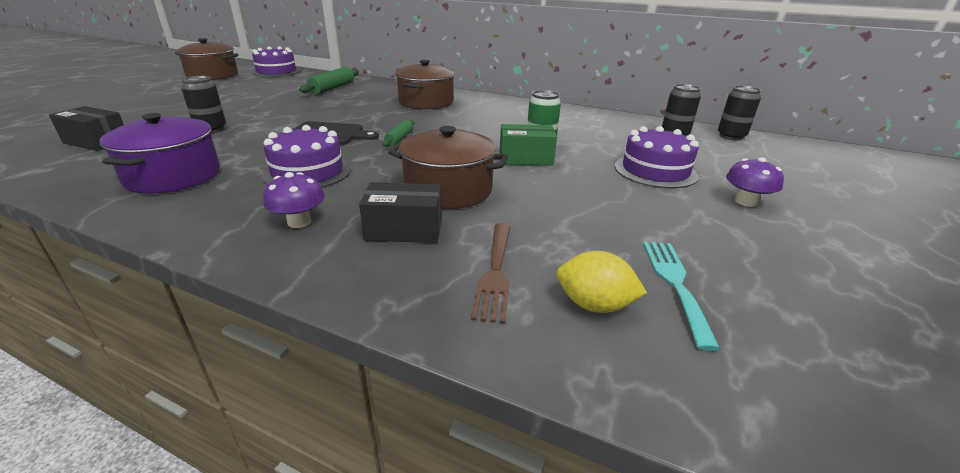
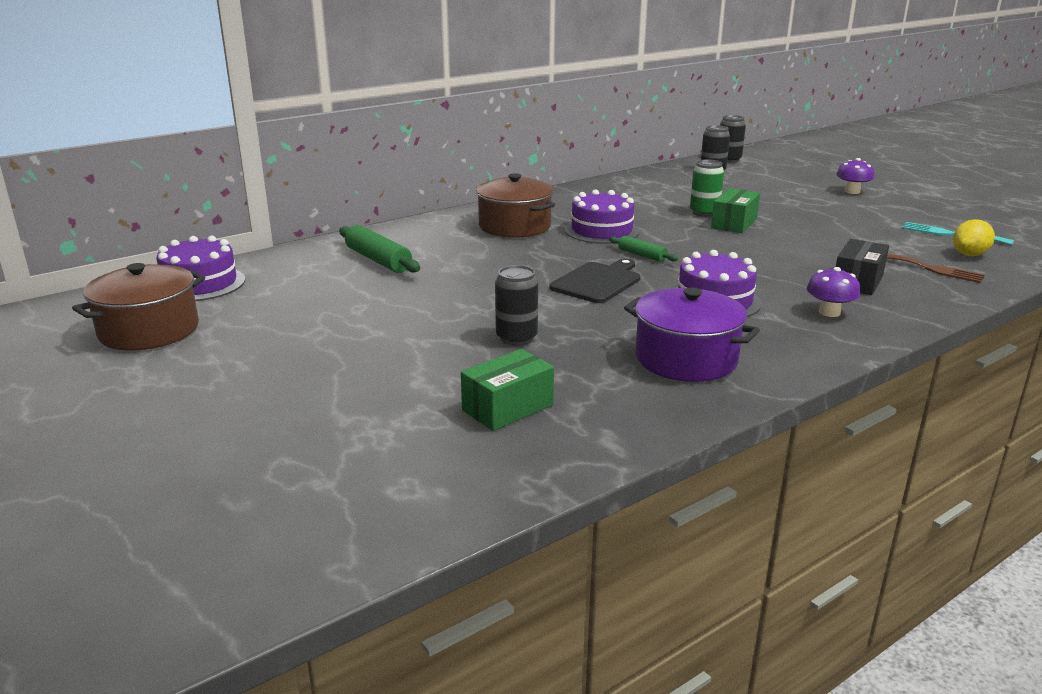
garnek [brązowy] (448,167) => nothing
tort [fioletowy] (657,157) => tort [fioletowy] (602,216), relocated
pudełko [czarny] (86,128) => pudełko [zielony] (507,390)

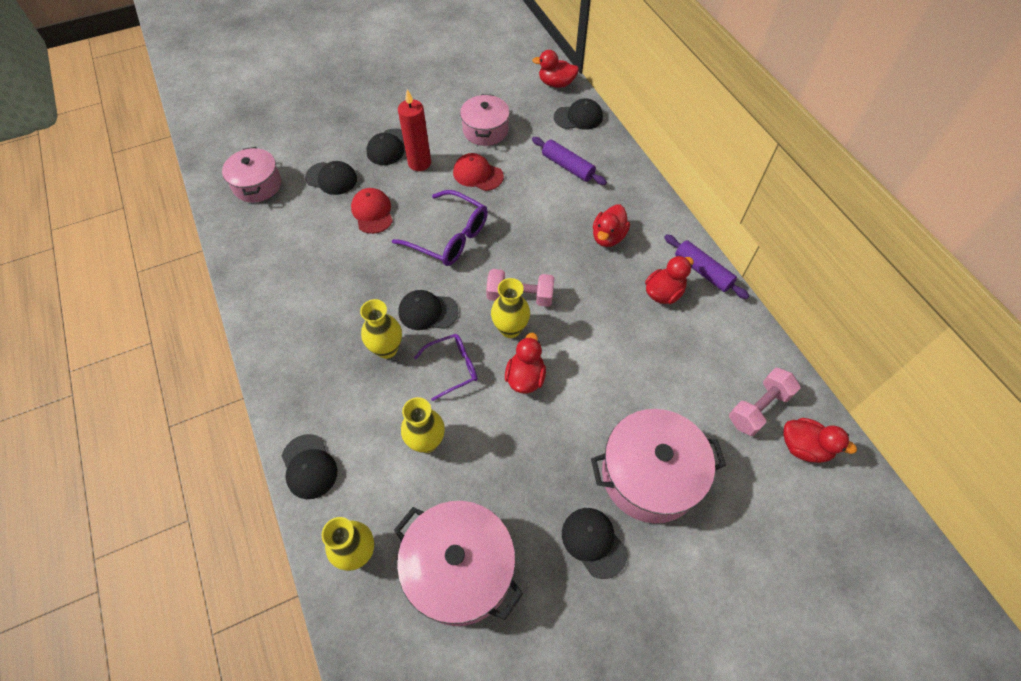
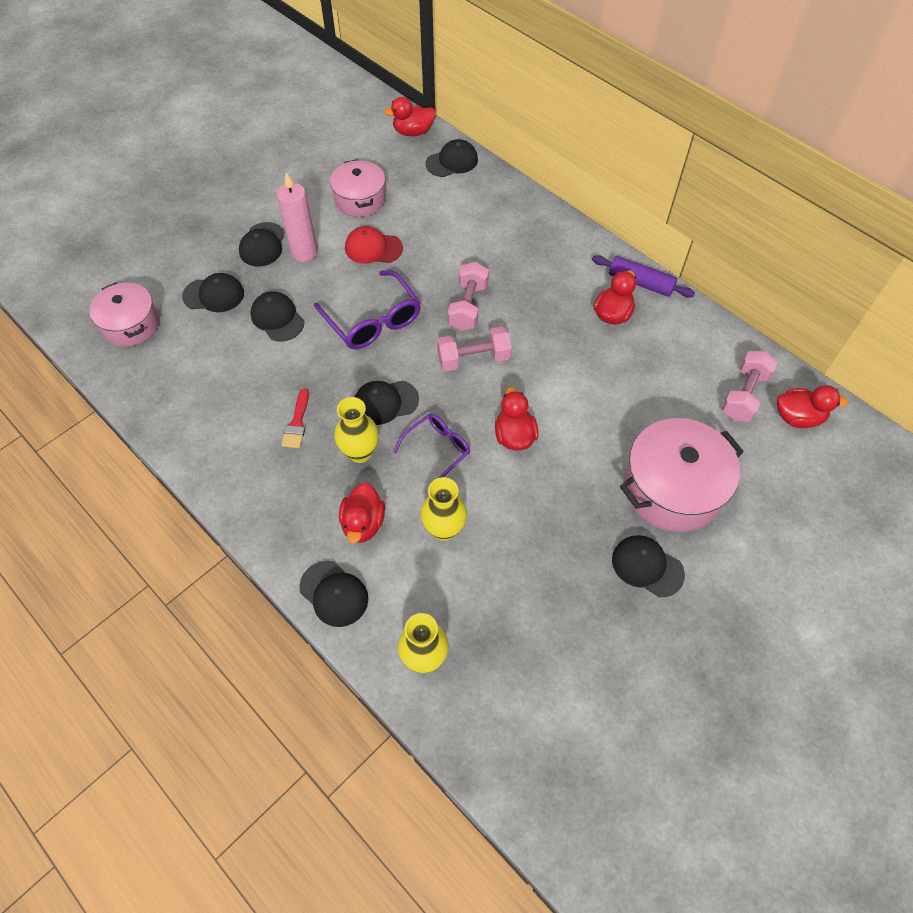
garnek [różowy] (458,563) => nothing
wazon [żółty] (510,308) => nothing
wałek do ciasta [fioletowy] (569,161) => nothing
nothing => pędzel [czerwony] (295,418)
nothing => hantel [różowy] (468,296)
kaczka [czerwony] (611,225) => kaczka [czerwony] (362,513), relocated
czapka [czerwony] (372,211) => czapka [czarny] (277,316)
świeca [czerwony] (414,130) => świeca [różowy] (297,217)
okulary [fioletowy] (440,228) => okulary [fioletowy] (367,309), 45 degrees clockwise

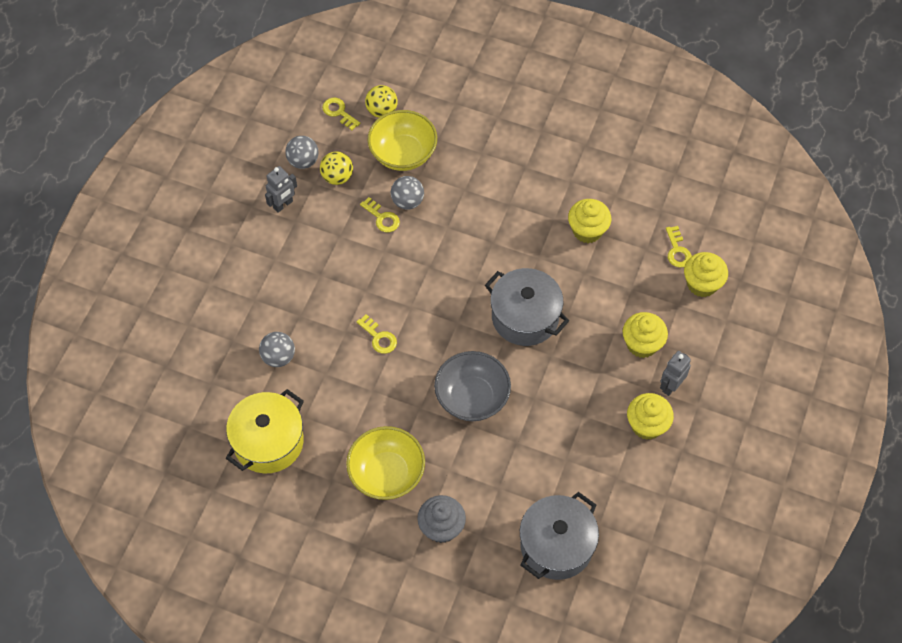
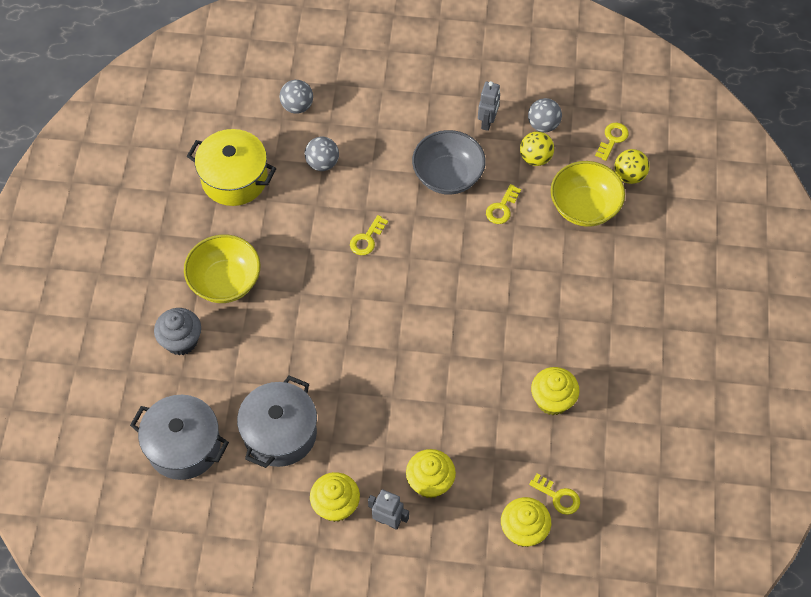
piłka [szary] (407,193) => piłka [szary] (296,97), relocated
miska [szary] (472,386) => miska [szary] (449,162), relocated
garnek [szary] (527,307) => garnek [szary] (277,422), relocated
robot [szary] (281,189) => robot [szary] (489,106), 105 degrees counterclockwise
klucz [żółty] (679,247) => klucz [żółty] (554,494), 120 degrees counterclockwise

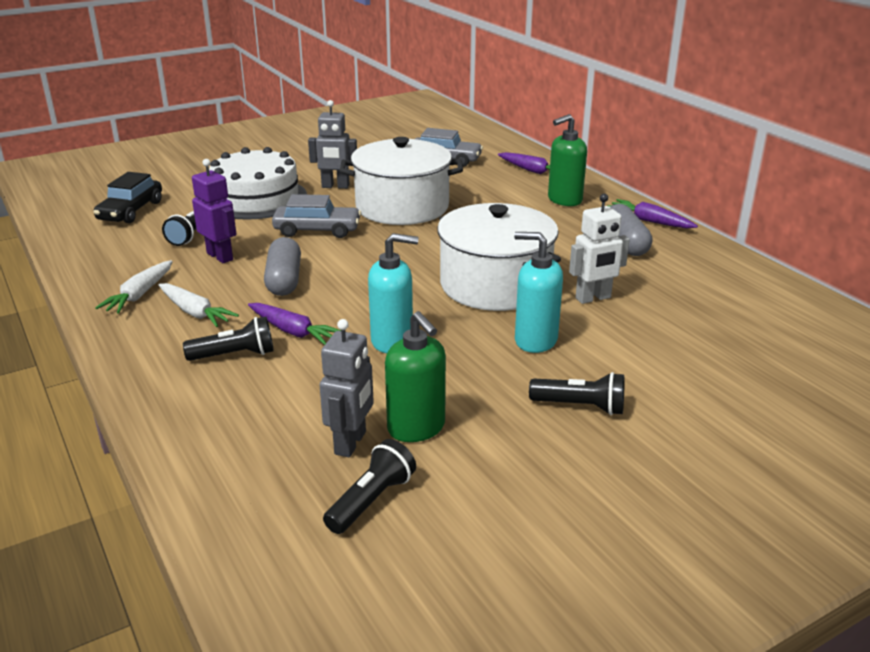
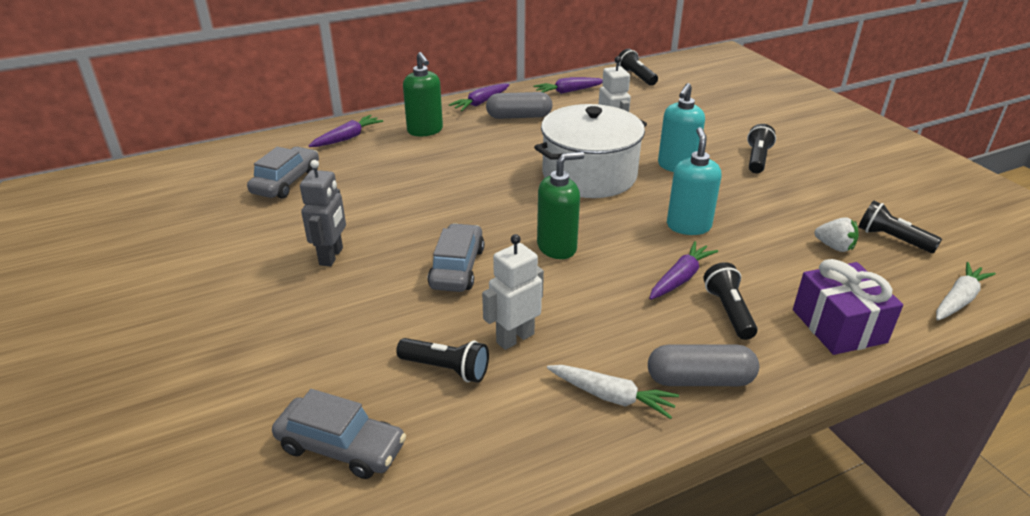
tort [biały] (258,183) => nothing
garnek [biały] (401,181) => nothing
nothing => marchewka [fioletowy] (568,85)
nothing => latarka [czarny] (638,67)
nothing => prezent [fioletowy] (848,307)
marchewka [biały] (199,305) => marchewka [biały] (966,291), relocated
kapsułka [szary] (282,266) => kapsułka [szary] (703,365), relocated
dozownik mydła [zielony] (415,376) => dozownik mydła [zielony] (560,205), relocated
robot [szary] (347,388) => truskawka [biały] (837,234)
samochód [czarny] (127,197) => samochód [szary] (339,434)
robot [fioletowy] (214,211) => robot [biały] (513,292)

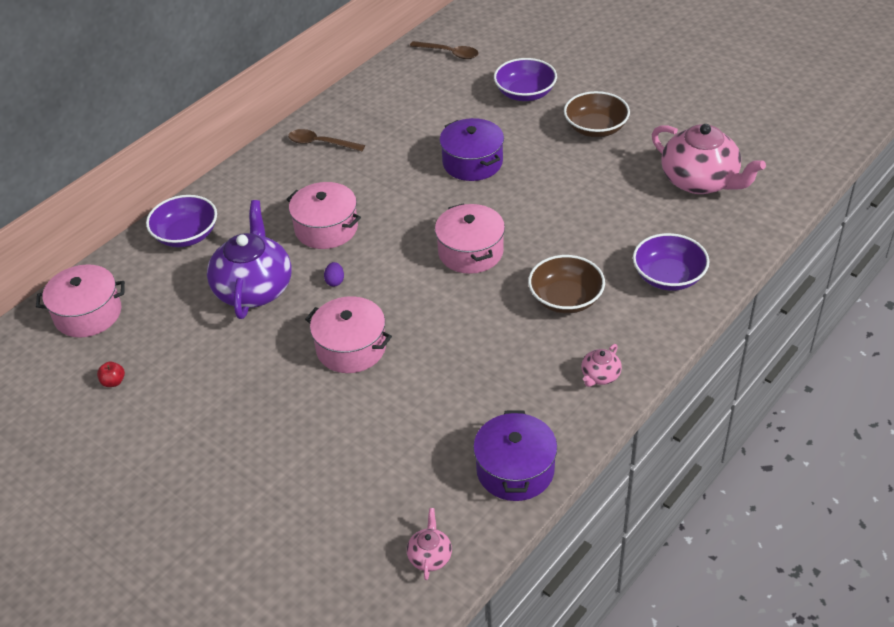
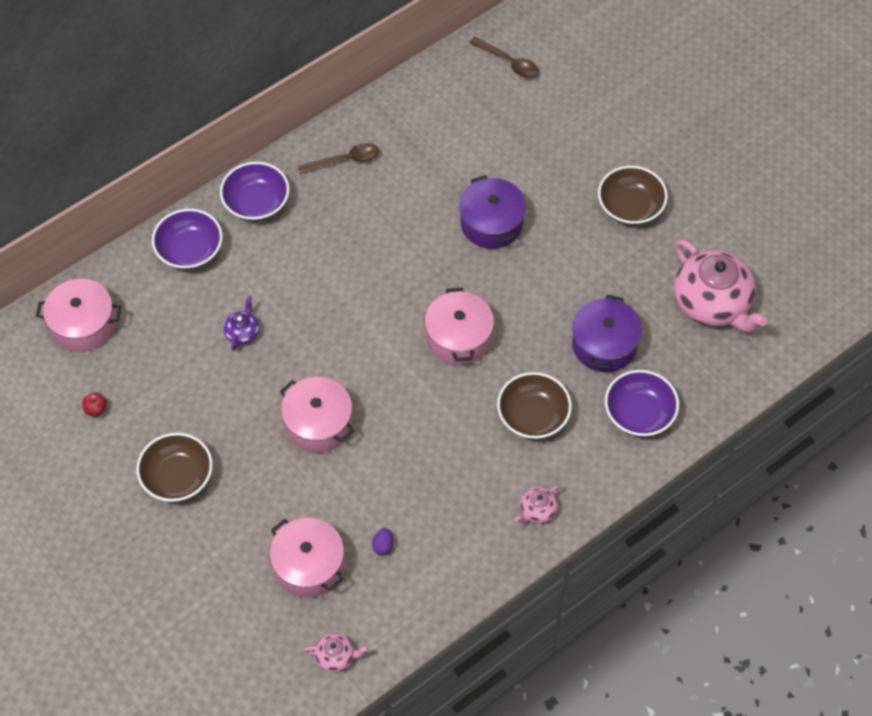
nothing => miska [brązowy] (175,467)
garnek [różowy] (323,215) => garnek [różowy] (306,558), relocated
jajko [fioletowy] (334,274) => jajko [fioletowy] (383,542), relocated
garnek [fioletowy] (515,455) => garnek [fioletowy] (607,333), relocated
miska [fioletowy] (525,79) => miska [fioletowy] (255,191), relocated
łyżka [brązowy] (326,140) => łyżka [brązowy] (338,158), 135 degrees clockwise
imbryk [różowy] (429,544) => imbryk [różowy] (336,652), 75 degrees clockwise
imbryk [fioletowy] (249,259) => imbryk [fioletowy] (241,323), x0.44

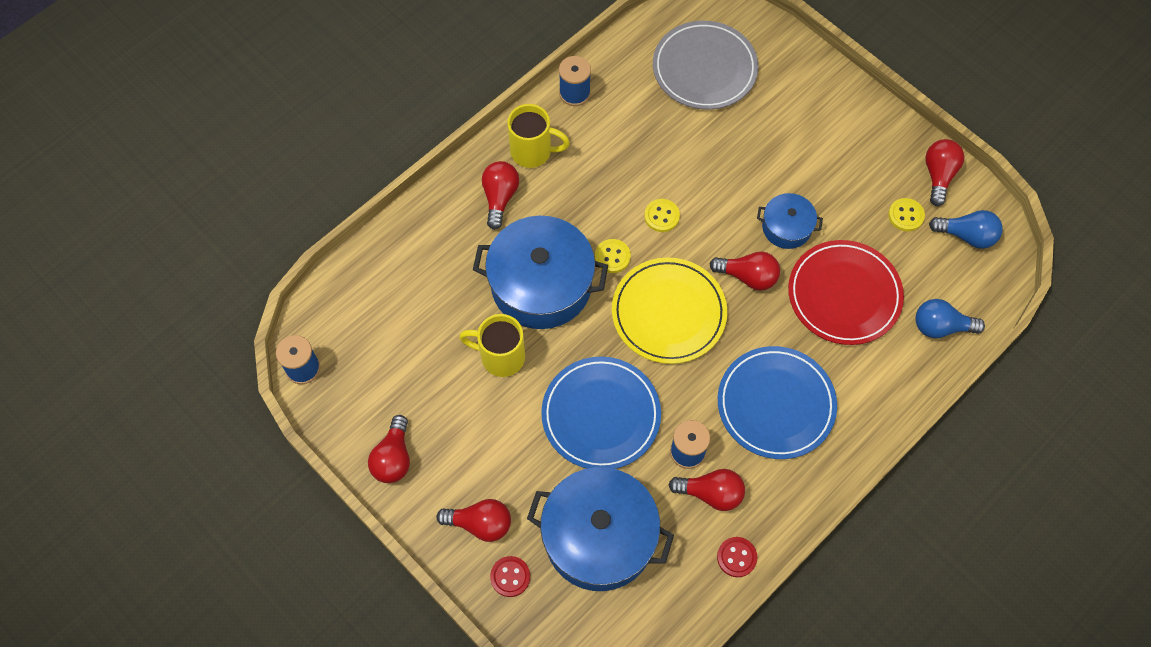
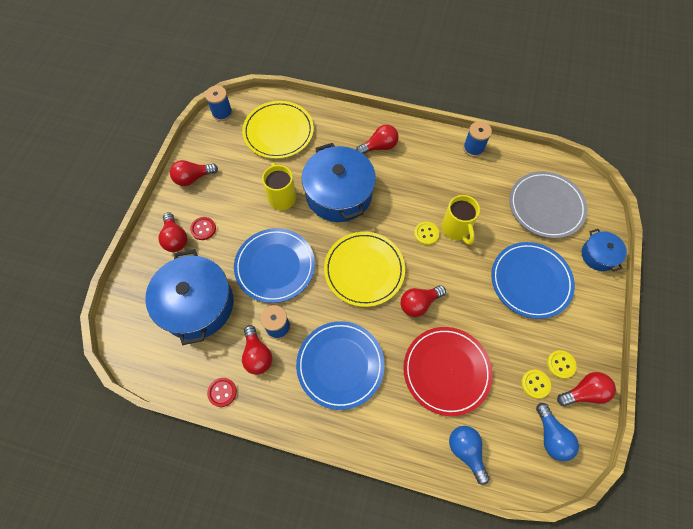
nothing => talerz [żółty] (278,130)
nothing => talerz [niebieski] (533,280)
guzik [czerwony] (510,576) => guzik [czerwony] (203,228), relocated
kubek [żółty] (538,136) => kubek [żółty] (460,220), relocated
guzik [żółty] (613,256) => guzik [żółty] (562,364), relocated
garnek [niebieski] (790,221) => garnek [niebieski] (604,250), relocated
żarówka [czerwony] (745,271) => żarówka [czerwony] (423,301), 75 degrees clockwise

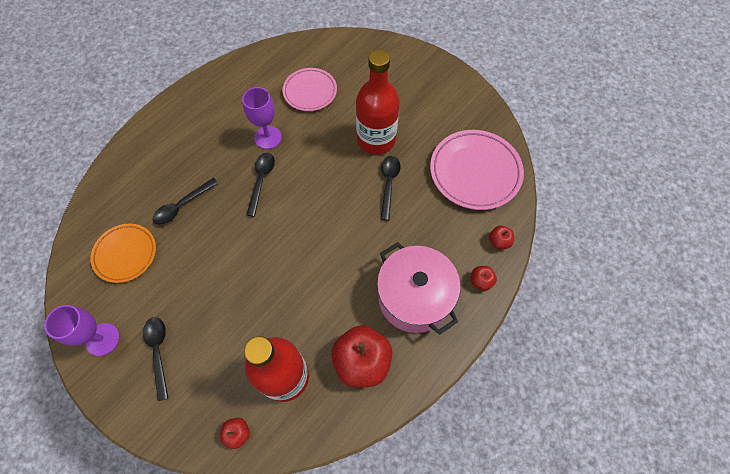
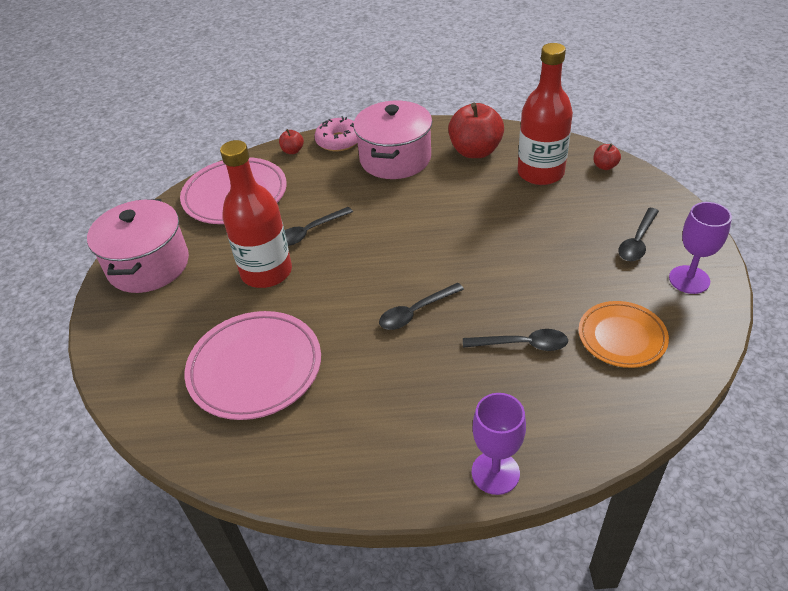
nothing => garnek [różowy] (138,246)
kielich [fioletowy] (262,118) => kielich [fioletowy] (499,444), relocated
jabłko [czerwony] (484,278) => donut [różowy] (336,134)
talerz [różowy] (310,89) => talerz [różowy] (253,365), x1.57

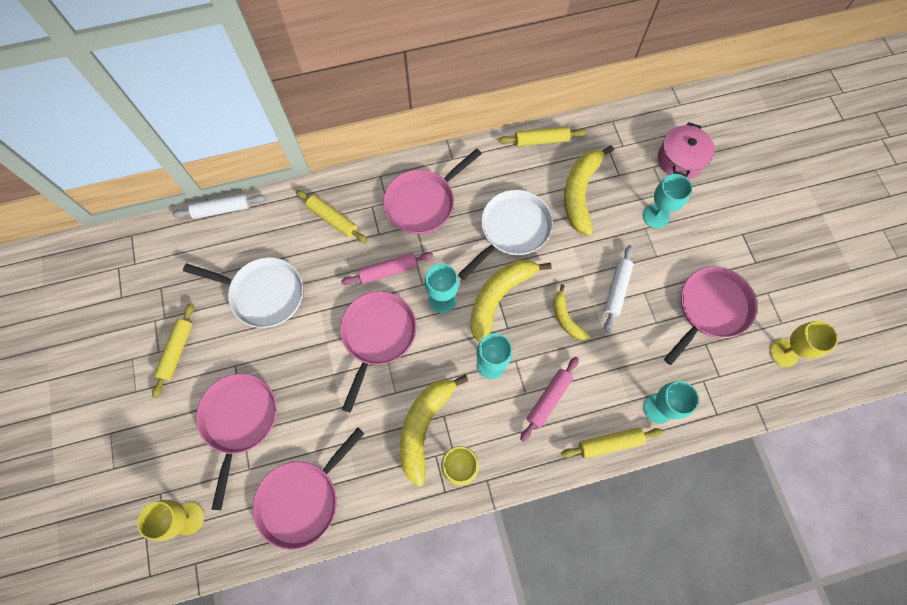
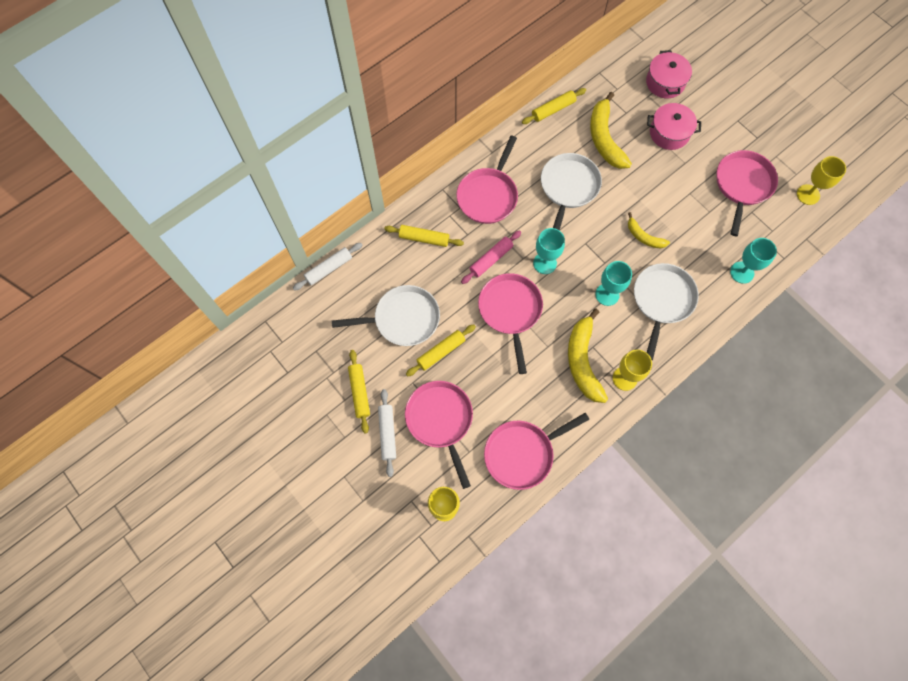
banan [żółty] (511,301) => nothing
wałek do ciasta [żółty] (612,443) => wałek do ciasta [żółty] (441,350), relocated
wałek do ciasta [biały] (618,288) => wałek do ciasta [biały] (387,433), relocated
wałek do ciasta [różowy] (549,399) => patelnia [biały] (666,311)
kielich [turkusowy] (667,201) => garnek [różowy] (674,126)
patelnia [różowy] (309,489) => patelnia [różowy] (536,451), 45 degrees clockwise

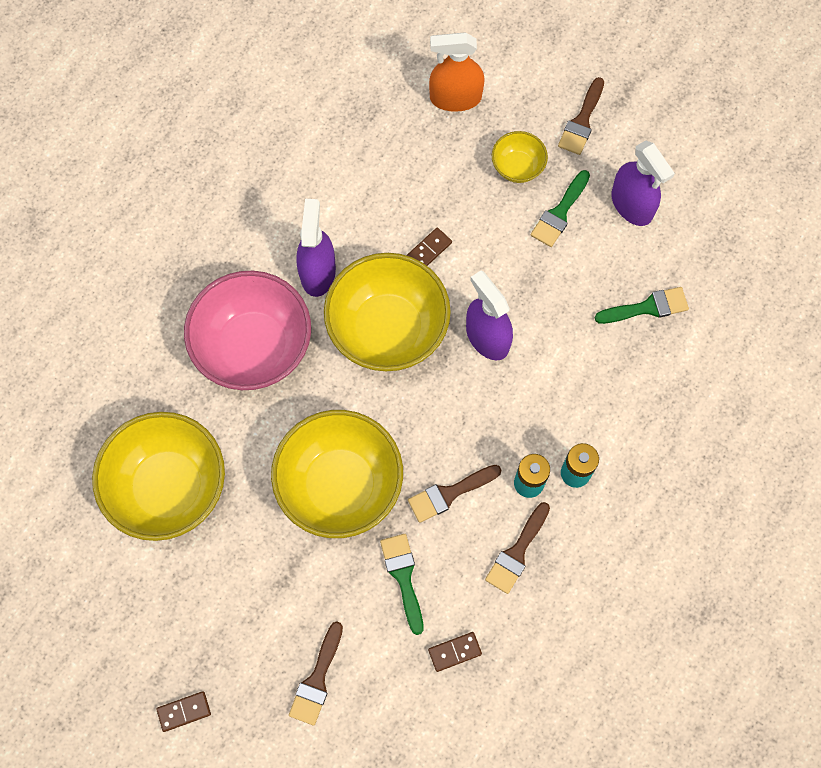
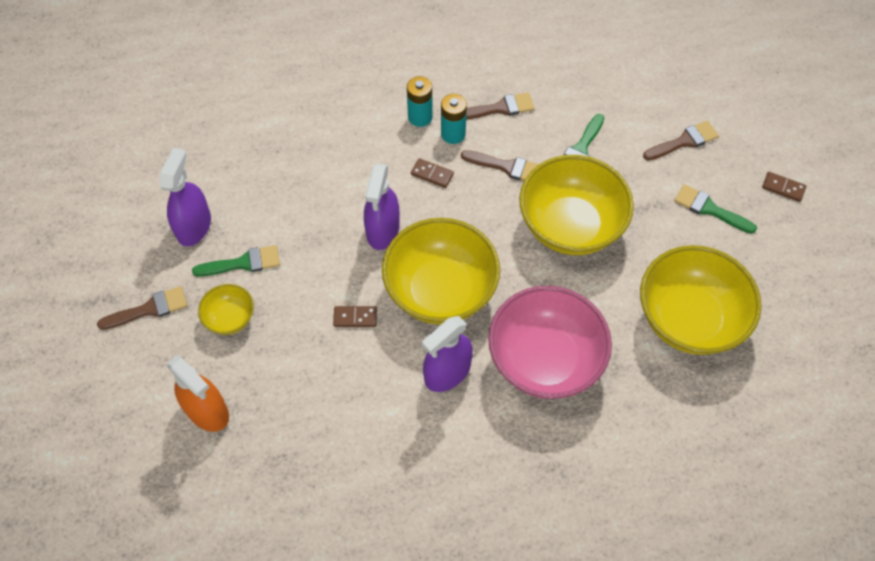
kostka domina [brązowy] (455,652) => kostka domina [brązowy] (432,173), relocated
pędzel [zielony] (642,305) => pędzel [zielony] (715,209), relocated

